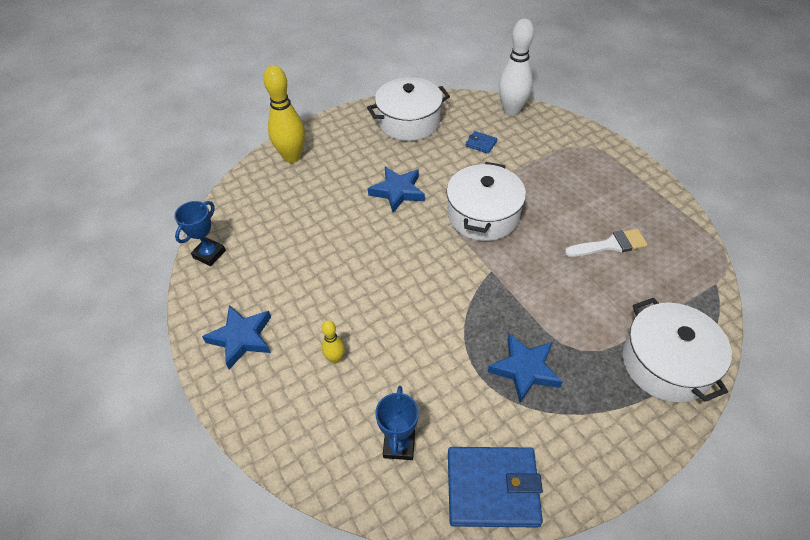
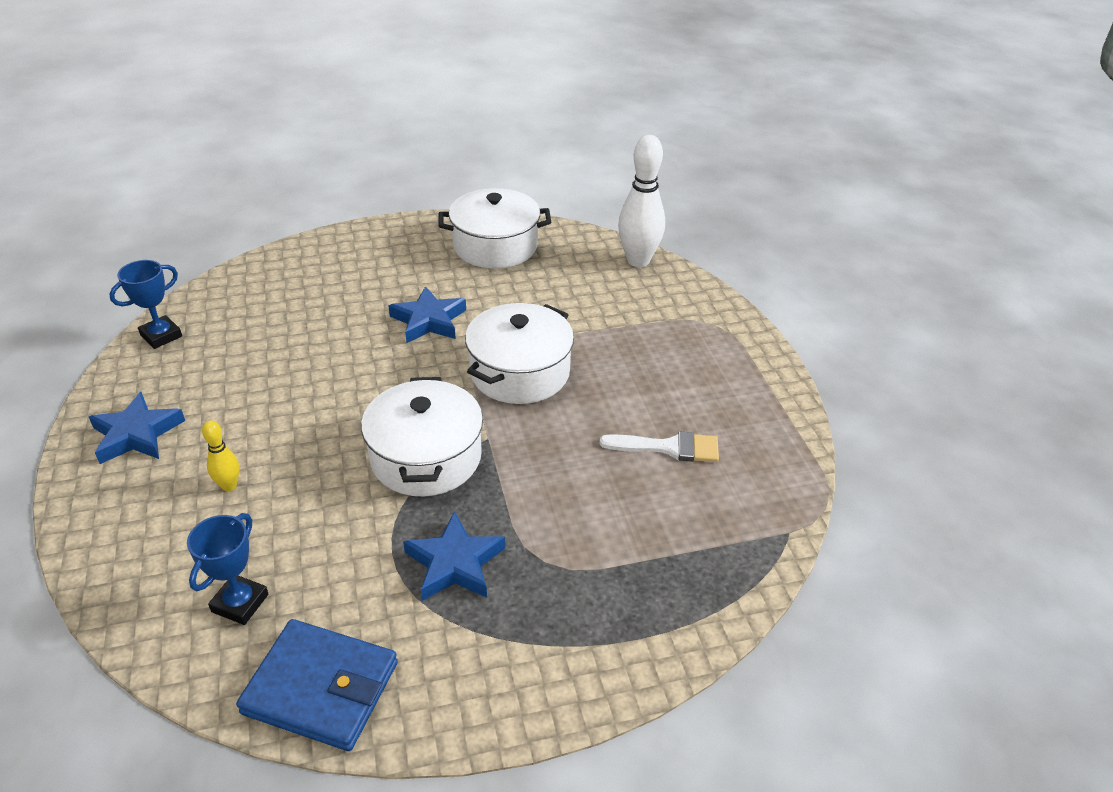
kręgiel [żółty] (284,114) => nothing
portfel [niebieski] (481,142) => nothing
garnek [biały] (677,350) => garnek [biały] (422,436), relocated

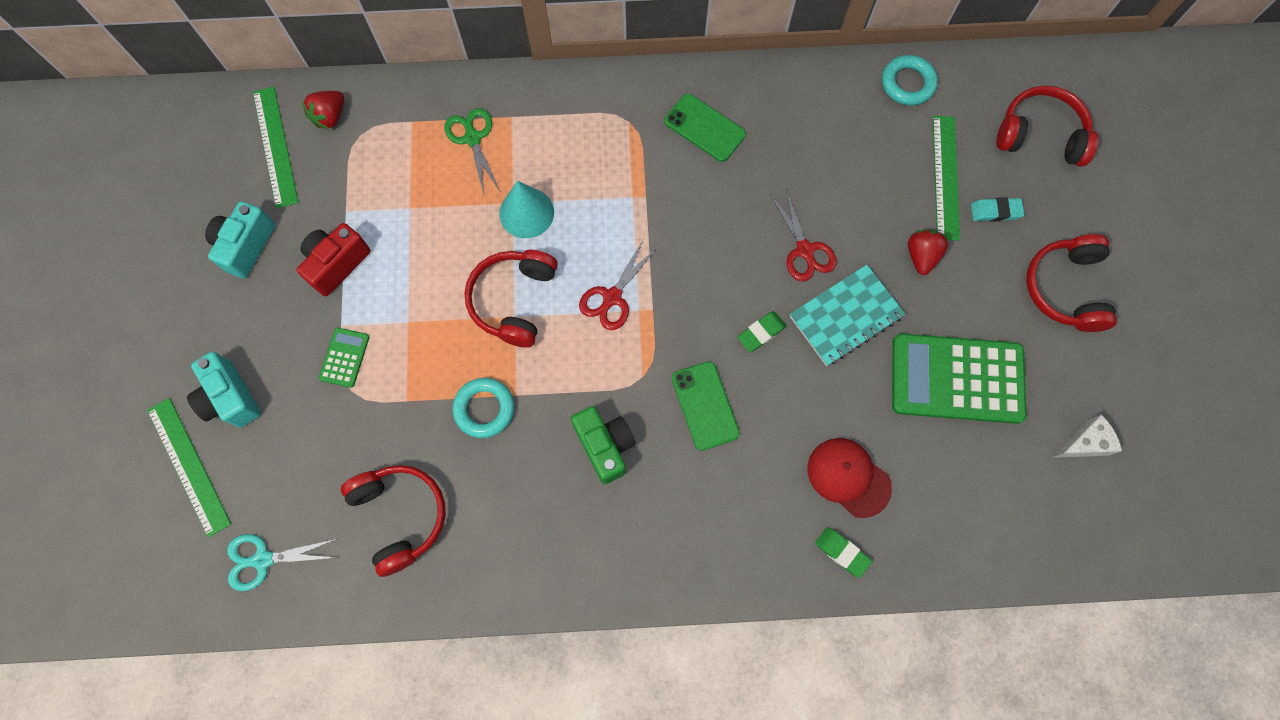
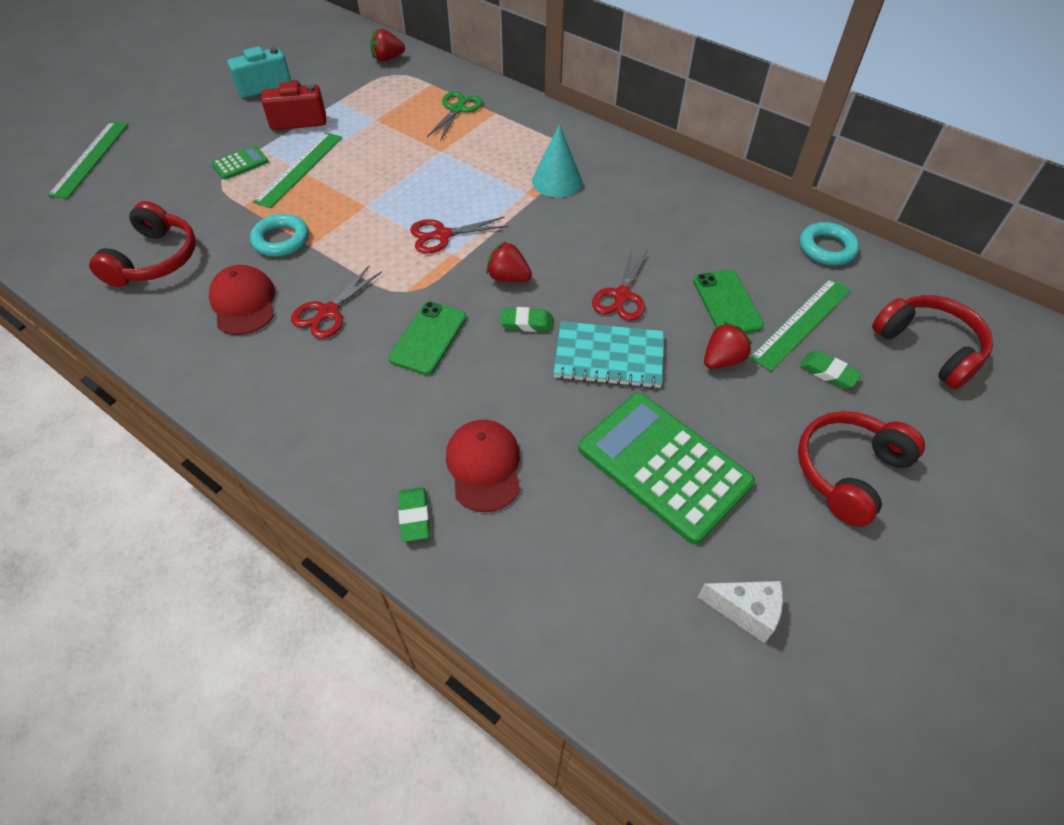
aparat fotograficzny [turkusowy] (224,389) => nothing
nożyczki [turkusowy] (282,562) => nothing
słuchawki [czerwony] (511,298) => nothing
nothing => czapka [czerwony] (242,300)
nothing => truskawka [czerwony] (509,262)
linijka [zielony] (275,147) => linijka [zielony] (297,170), relocated
stożek [turkusowy] (526,209) => stożek [turkusowy] (557,160), relocated
telefon [zielony] (705,128) => telefon [zielony] (728,301), relocated
aparat fotograficzny [zielony] (603,445) => nożyczki [czerwony] (336,302)
gumka do mazania [turkusowy] (998,209) => gumka do mazania [zielony] (830,370)

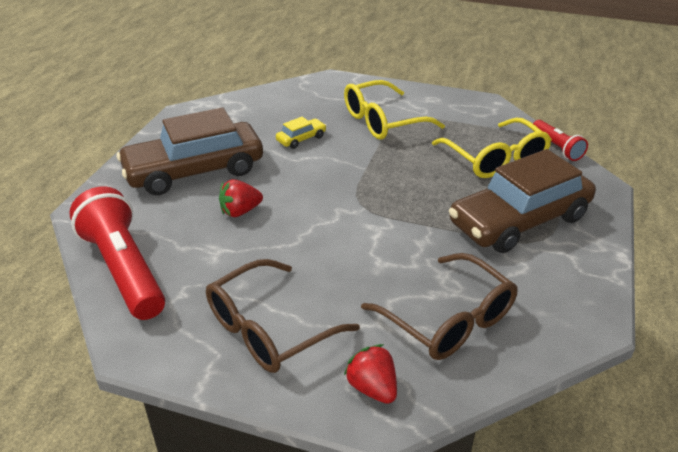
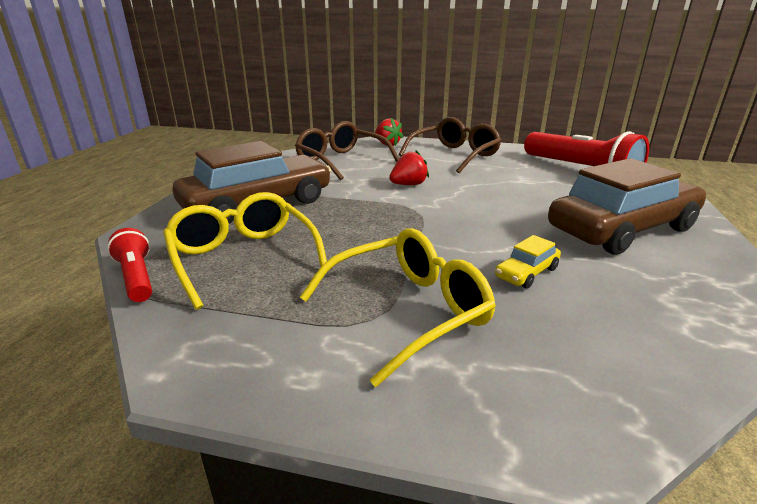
truskawka [czerwony] (241,198) => truskawka [czerwony] (409,167), relocated

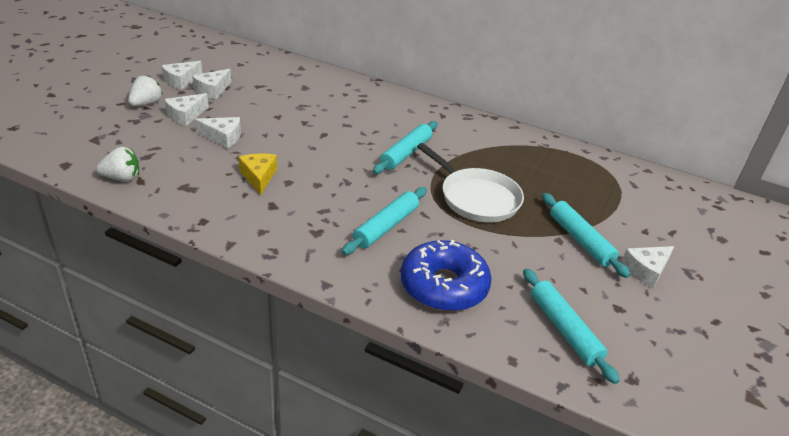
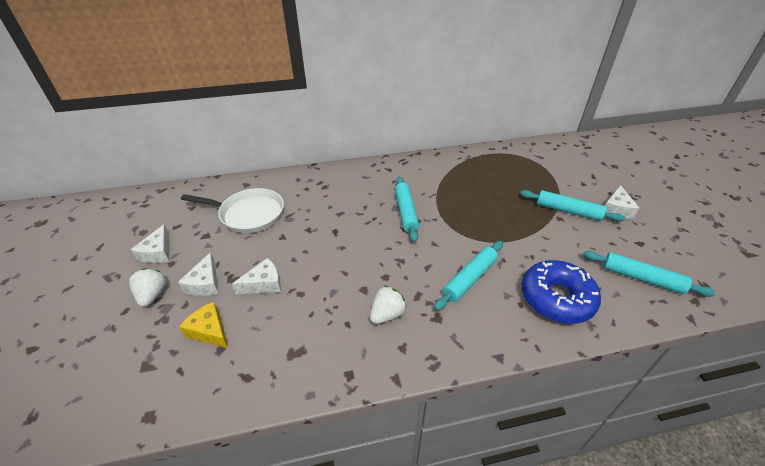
ser [biały] (211,84) => nothing
truskawka [biały] (117,164) => truskawka [biały] (388,305), relocated
ser [żółty] (257,174) => ser [żółty] (203,325), relocated
patelnia [biały] (470,182) => patelnia [biały] (232,210), relocated
wałek do ciasta [turkusowy] (384,221) => wałek do ciasta [turkusowy] (468,276), 45 degrees clockwise

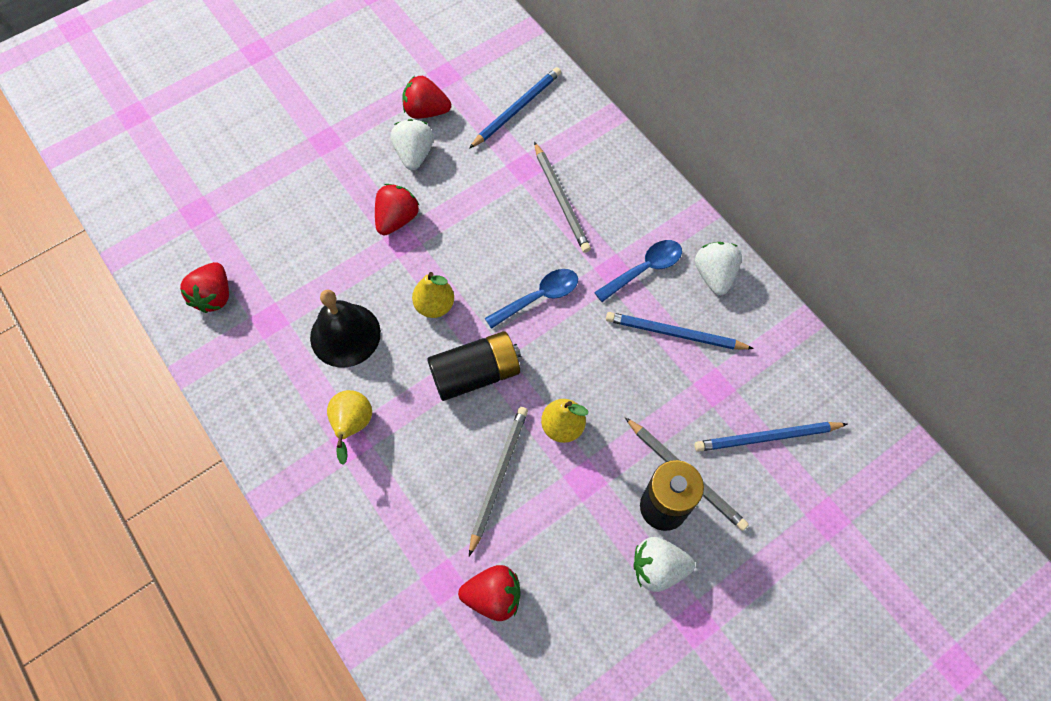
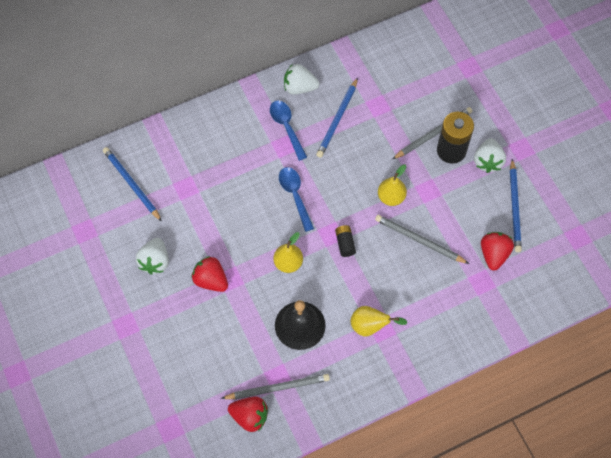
truskawka [czerwony] (427,97) => nothing
ołówek [szary] (562,197) => ołówek [szary] (275,386), relocated
ołówek [niebieski] (770,437) => ołówek [niebieski] (516,205), relocated
truskawka [biały] (412,144) => truskawka [biały] (152,256), 90 degrees counterclockwise
bateria [czarny] (474,366) => bateria [czarny] (345,241), x0.50

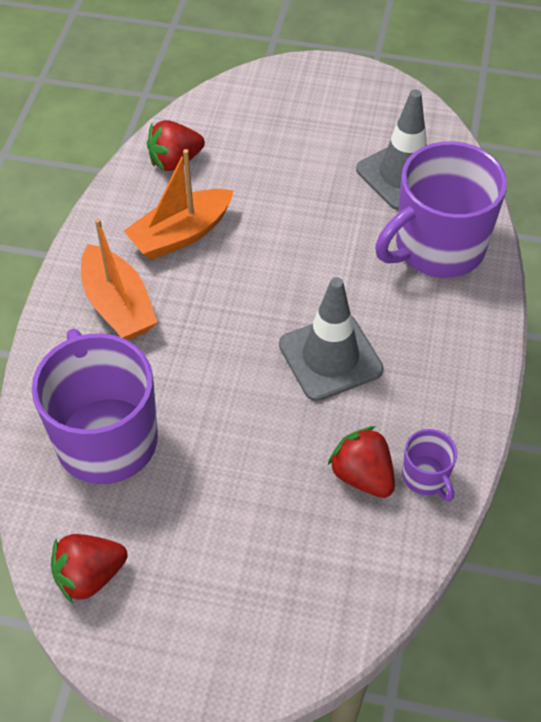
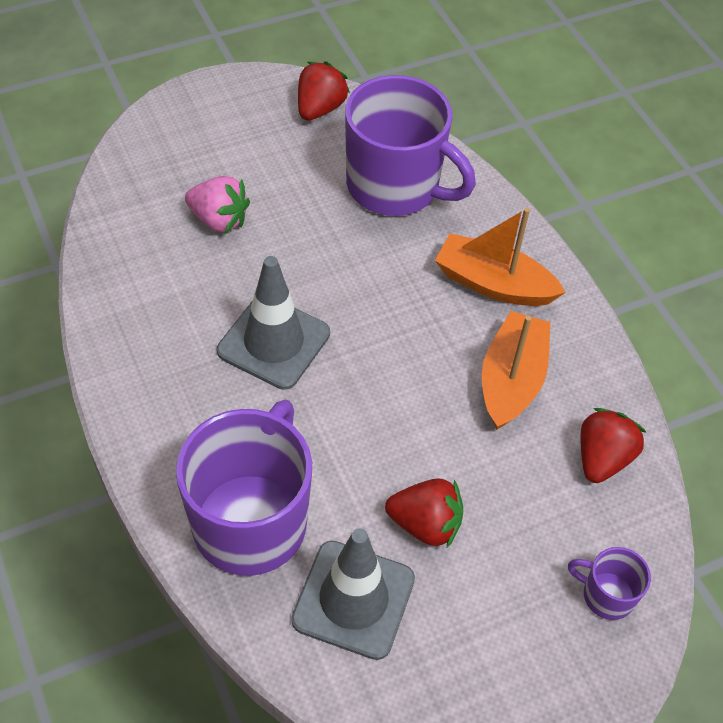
nothing => truskawka [różowy] (217,204)
truskawka [czerwony] (361,462) => truskawka [czerwony] (424,513), relocated
kubek [fioletowy] (429,465) => kubek [fioletowy] (609,583), relocated

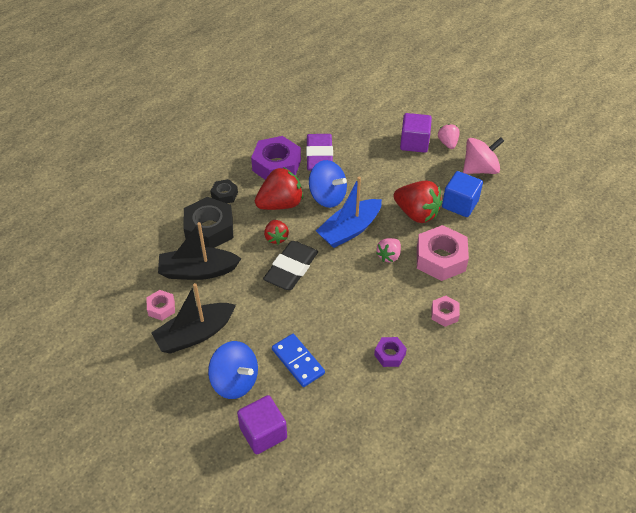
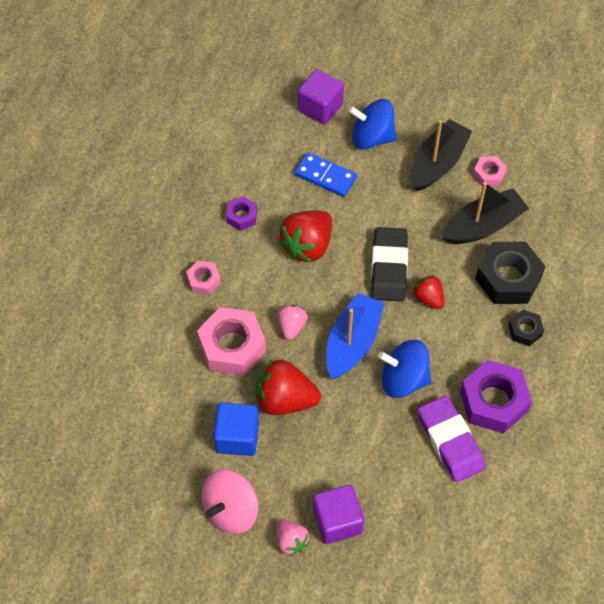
truskawka [czerwony] (279,188) => truskawka [czerwony] (305,236), relocated

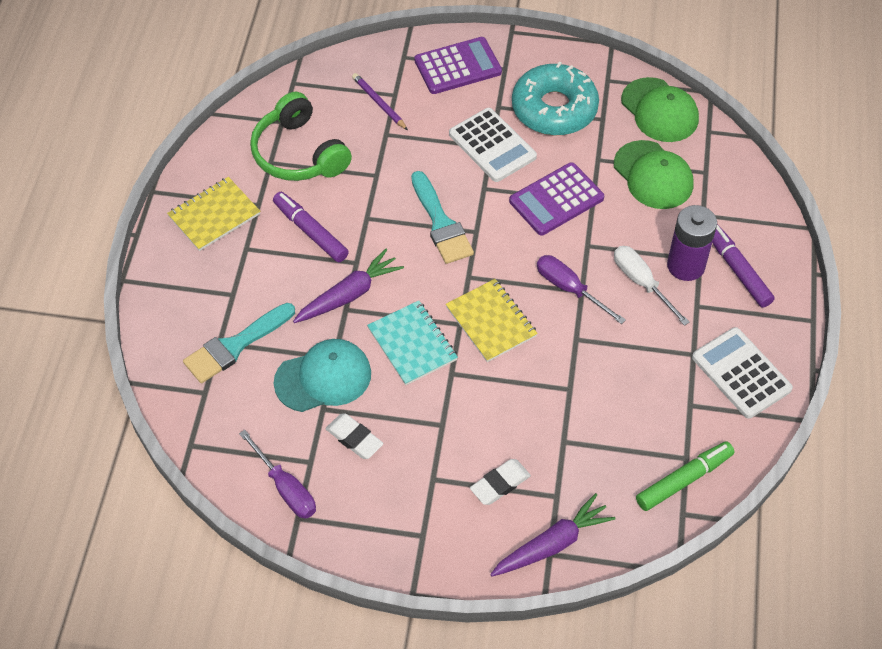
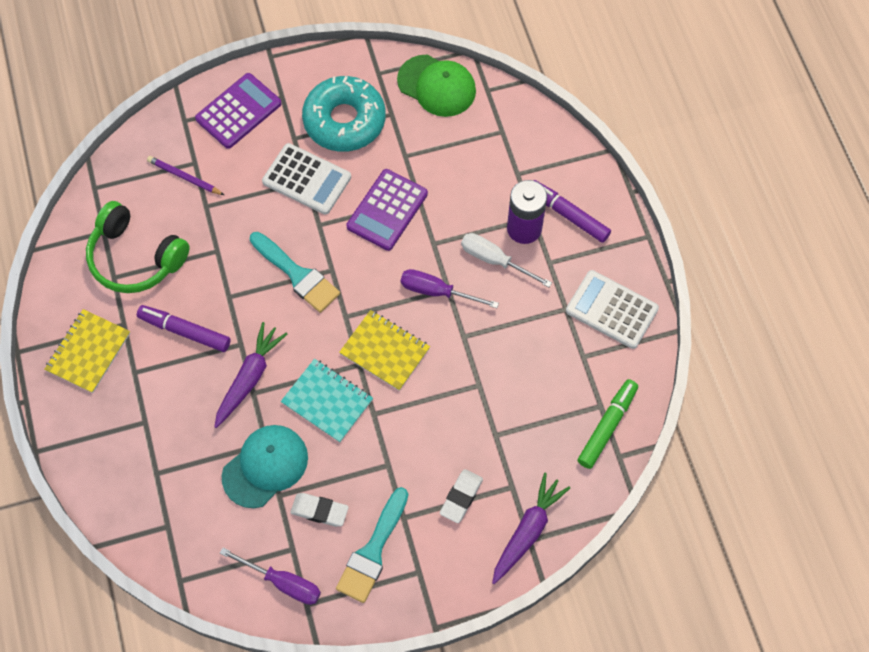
czapka [zielony] (653,174) => nothing
pędzel [turkusowy] (239,343) => pędzel [turkusowy] (372,545), relocated

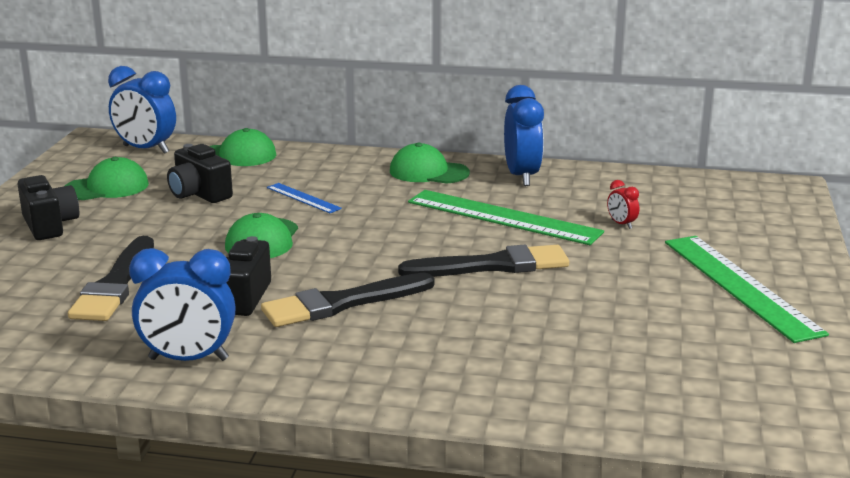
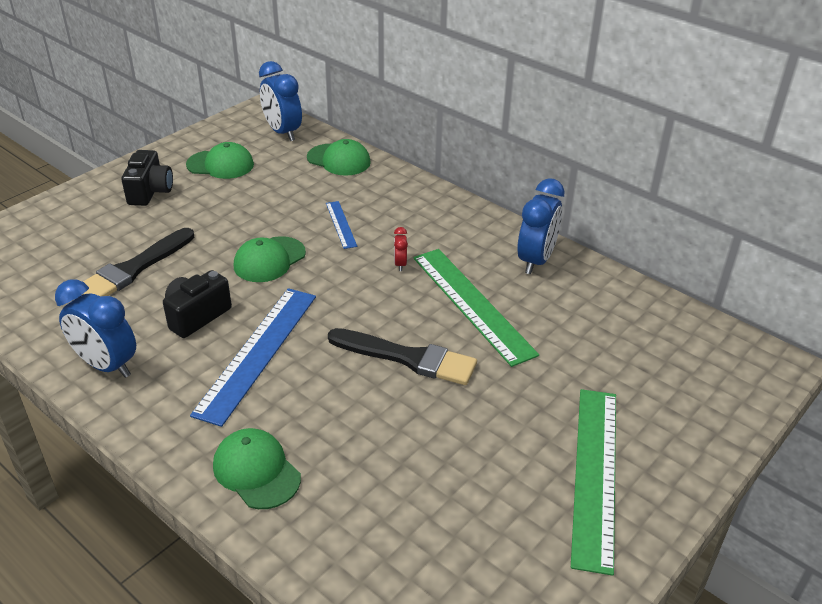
aparat fotograficzny [czarny] (200,173) => nothing
czapka [zielony] (430,163) => czapka [zielony] (257,468), relocated
budzik [czerwony] (623,204) => budzik [czerwony] (401,249), relocated
pędzel [czarny] (348,300) => linijka [niebieski] (253,357)

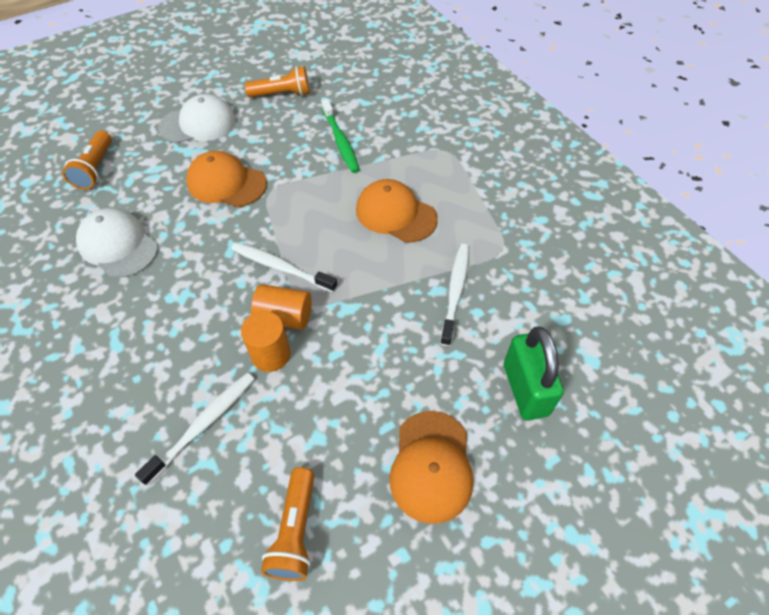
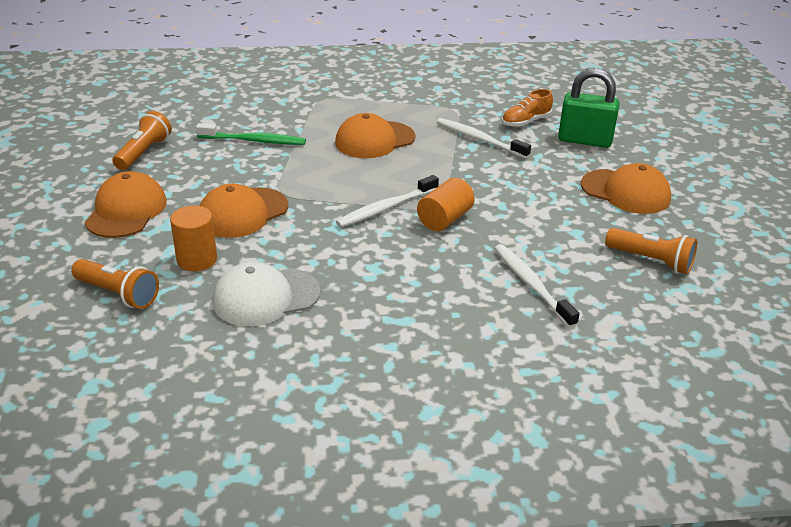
nothing => but [pomarańczowy] (527,108)
walec [pomarańczowy] (266,341) => walec [pomarańczowy] (193,238), relocated
czapka [biały] (197,118) => czapka [pomarańczowy] (126,204)

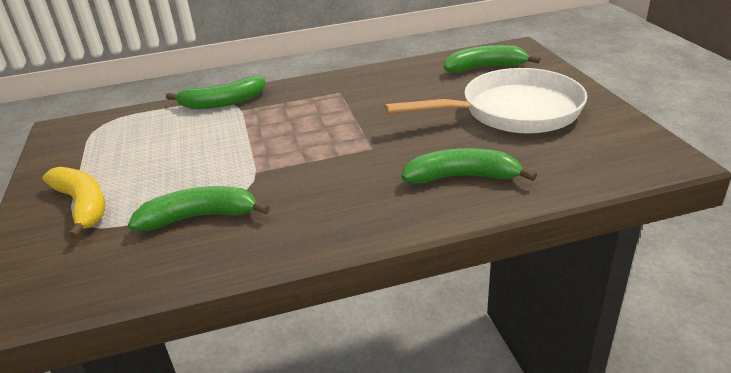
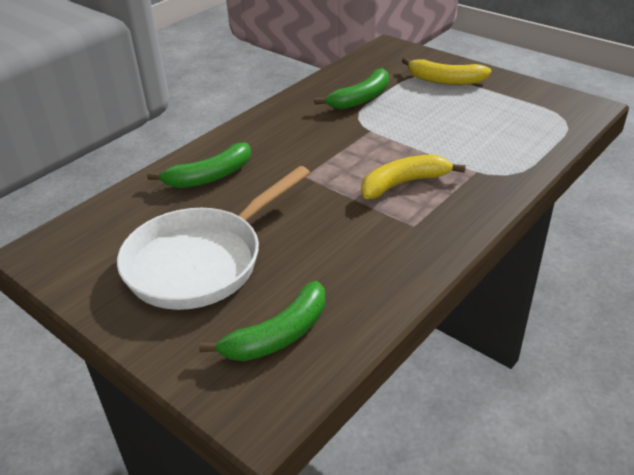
banan [zielony] (215,92) => nothing
nothing => banan [żółty] (413,176)

